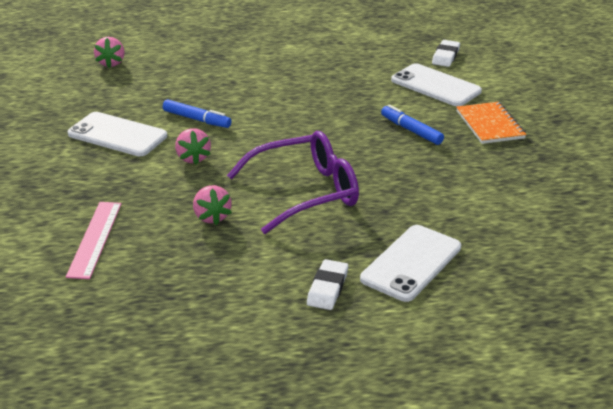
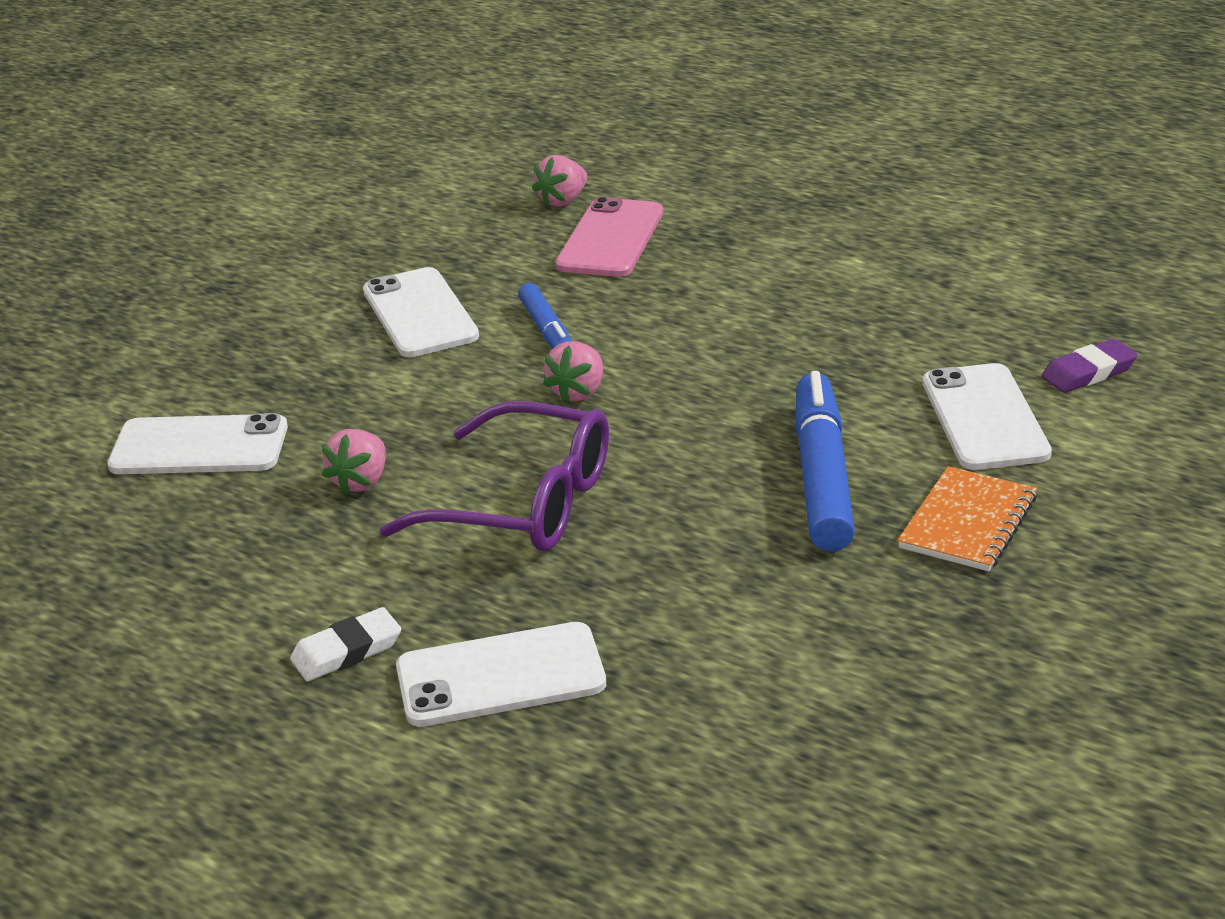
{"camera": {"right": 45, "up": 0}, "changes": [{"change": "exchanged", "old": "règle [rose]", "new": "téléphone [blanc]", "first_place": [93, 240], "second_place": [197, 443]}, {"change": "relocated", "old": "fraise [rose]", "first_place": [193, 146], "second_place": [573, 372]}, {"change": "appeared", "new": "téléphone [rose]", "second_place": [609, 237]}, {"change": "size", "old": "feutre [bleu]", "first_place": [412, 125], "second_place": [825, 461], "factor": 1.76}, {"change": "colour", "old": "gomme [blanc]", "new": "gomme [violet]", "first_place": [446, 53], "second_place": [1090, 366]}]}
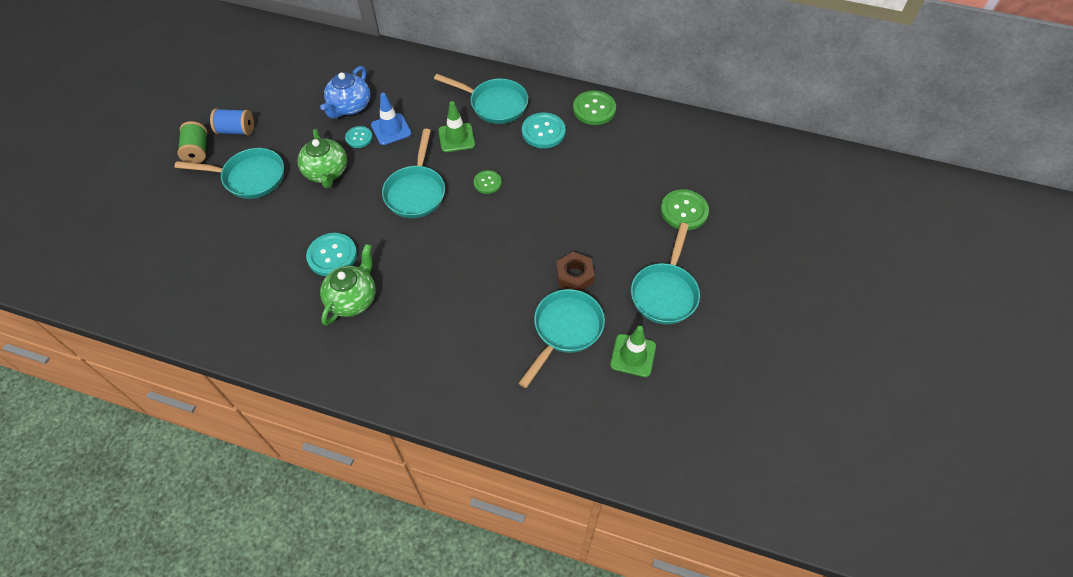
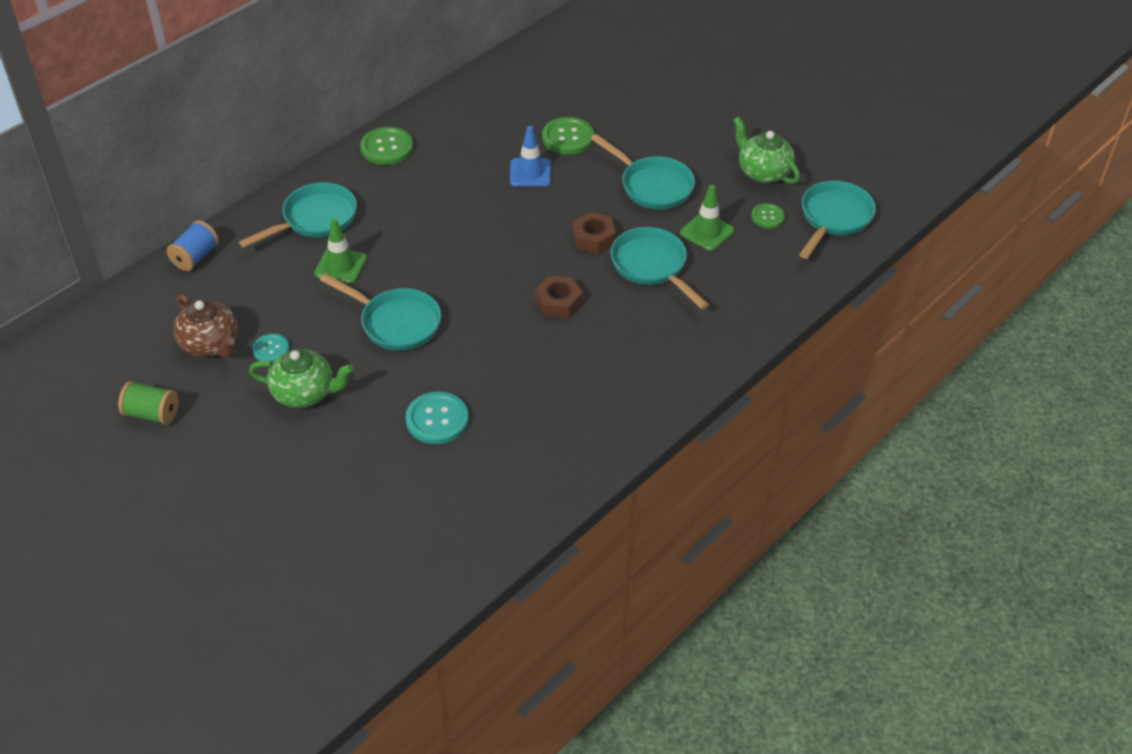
{"camera": {"right": -65, "up": -10}, "changes": [{"change": "relocated", "old": "bobine [vert]", "first_place": [192, 142], "second_place": [148, 403]}, {"change": "relocated", "old": "bobine [bleu]", "first_place": [232, 122], "second_place": [192, 245]}, {"change": "colour", "old": "théière [bleu]", "new": "théière [marron]", "first_place": [345, 92], "second_place": [205, 325]}, {"change": "relocated", "old": "cône de chantier [bleu]", "first_place": [391, 119], "second_place": [530, 156]}, {"change": "appeared", "new": "écrou [marron]", "second_place": [559, 297]}, {"change": "relocated", "old": "théière [vert]", "first_place": [348, 285], "second_place": [766, 150]}, {"change": "relocated", "old": "bouton [vert]", "first_place": [488, 182], "second_place": [768, 215]}, {"change": "relocated", "old": "poêle [turquoise]", "first_place": [229, 173], "second_place": [837, 220]}, {"change": "missing", "old": "bouton [turquoise]", "first_place": [544, 130]}]}
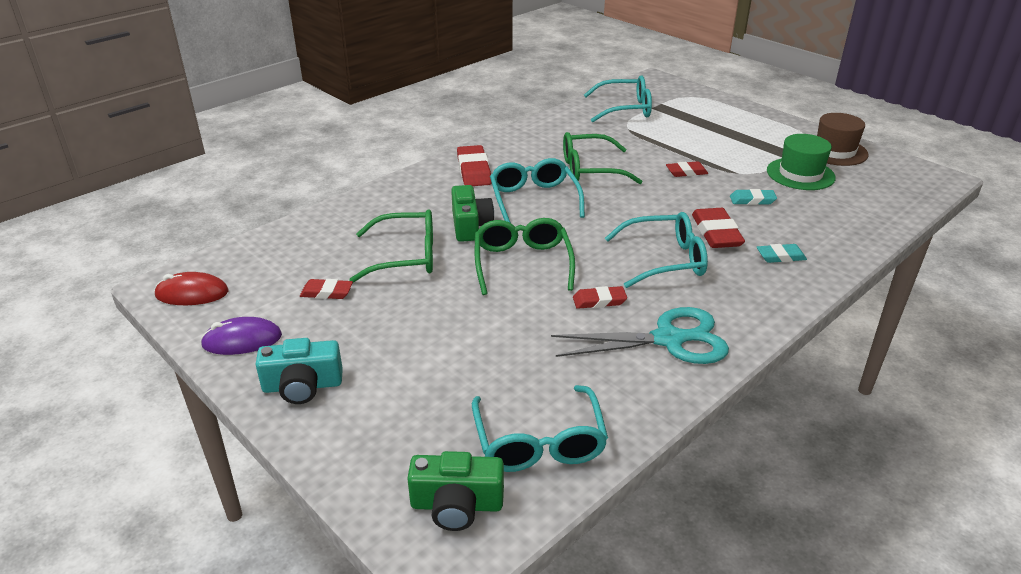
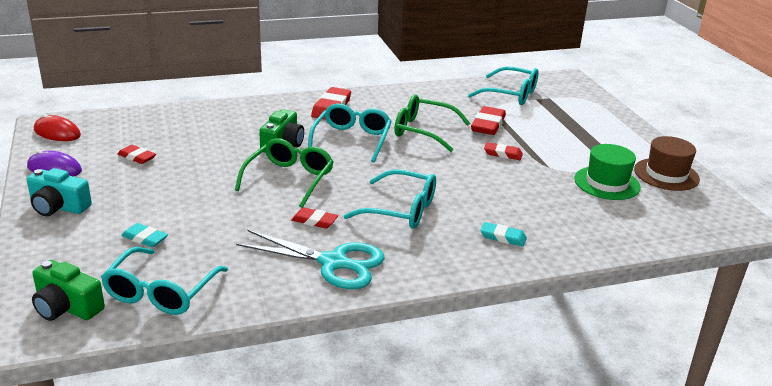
{"camera": {"right": 25, "up": -5}, "changes": [{"change": "relocated", "old": "gomme [turquoise]", "first_place": [753, 197], "second_place": [144, 235]}, {"change": "relocated", "old": "gomme [rouge]", "first_place": [718, 228], "second_place": [488, 120]}, {"change": "missing", "old": "lunettes [vert]", "first_place": [391, 246]}]}
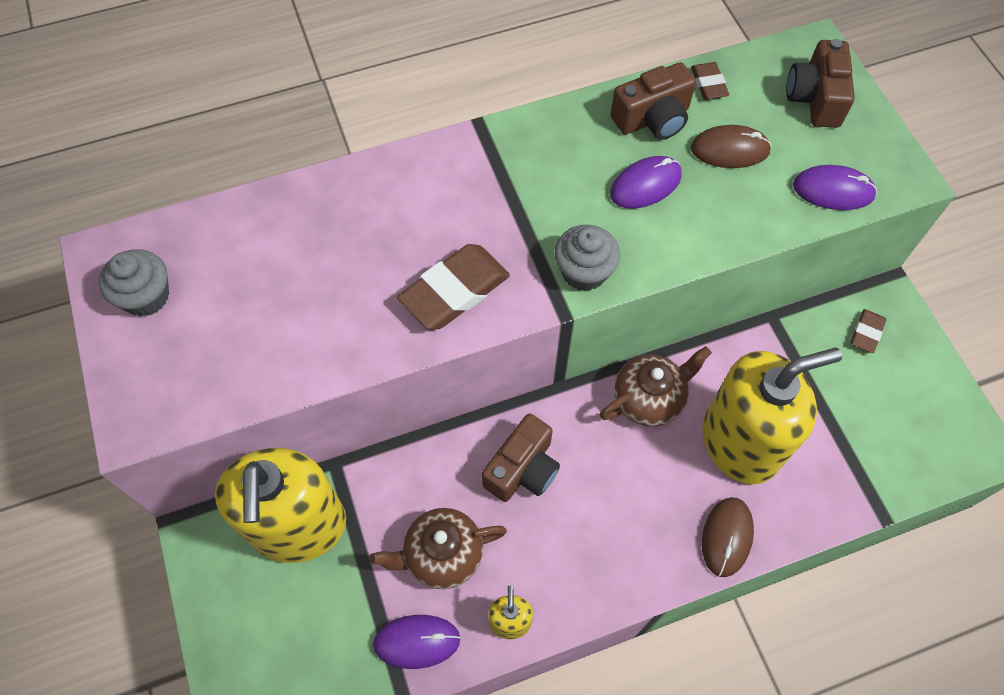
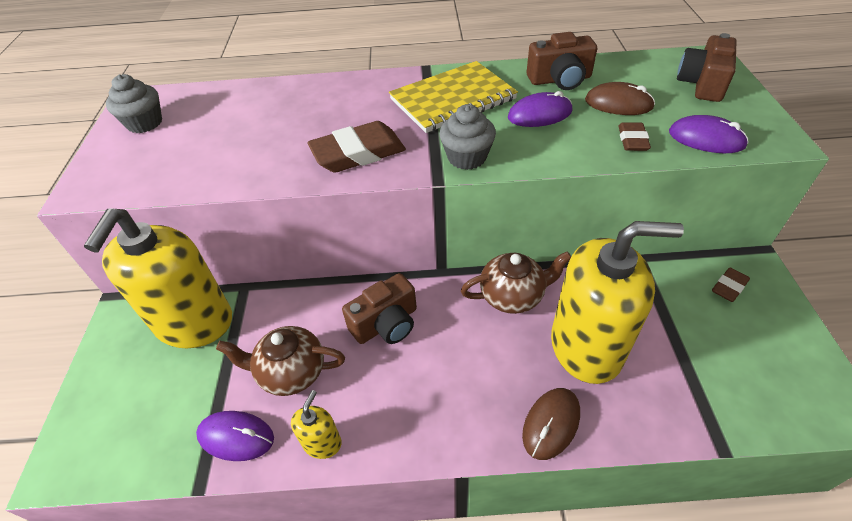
{"camera": {"right": 20, "up": -15}, "changes": [{"change": "appeared", "new": "carnet [jaune]", "second_place": [453, 97]}, {"change": "relocated", "old": "gomme [marron]", "first_place": [710, 81], "second_place": [634, 136]}]}
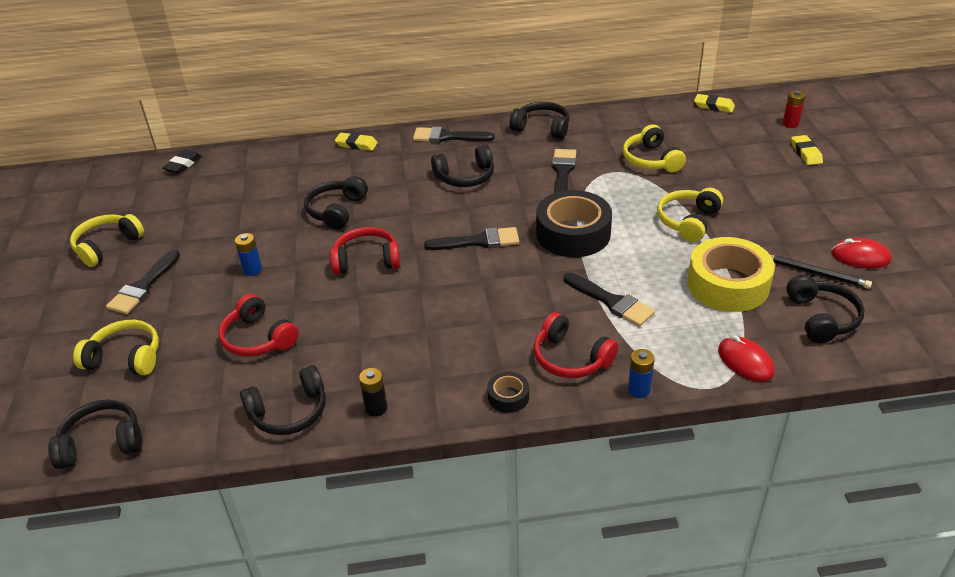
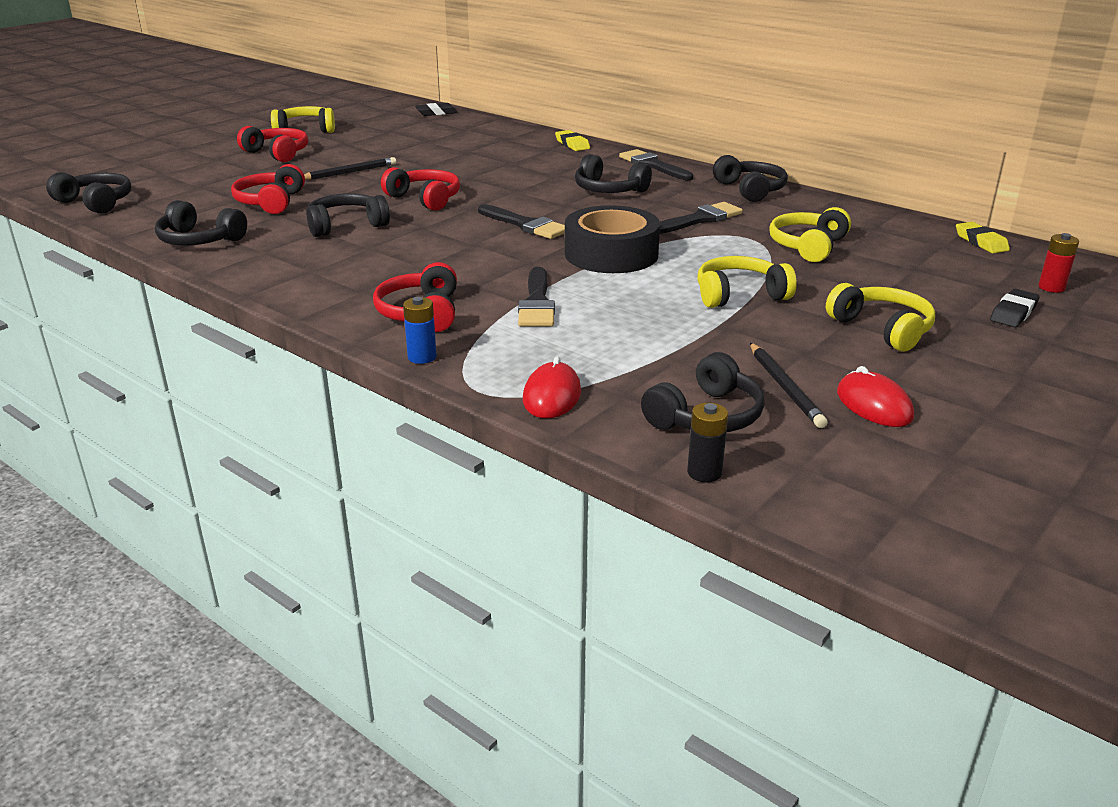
{"camera": {"right": 45, "up": -10}, "changes": [{"change": "exchanged", "old": "pinceau [noir]", "new": "casque audio [rouge]", "first_place": [143, 282], "second_place": [272, 144]}, {"change": "exchanged", "old": "pile [bleu]", "new": "crayon [noir]", "first_place": [248, 254], "second_place": [350, 168]}, {"change": "relocated", "old": "casque audio [noir]", "first_place": [336, 203], "second_place": [348, 215]}, {"change": "relocated", "old": "pile [noir]", "first_place": [373, 392], "second_place": [707, 442]}, {"change": "relocated", "old": "casque audio [jaune]", "first_place": [116, 347], "second_place": [880, 317]}, {"change": "colour", "old": "gomme [jaune]", "new": "gomme [noir]", "first_place": [807, 150], "second_place": [1015, 308]}, {"change": "missing", "old": "ruban adhésif [noir]", "first_place": [508, 392]}, {"change": "missing", "old": "ruban adhésif [jaune]", "first_place": [731, 274]}]}
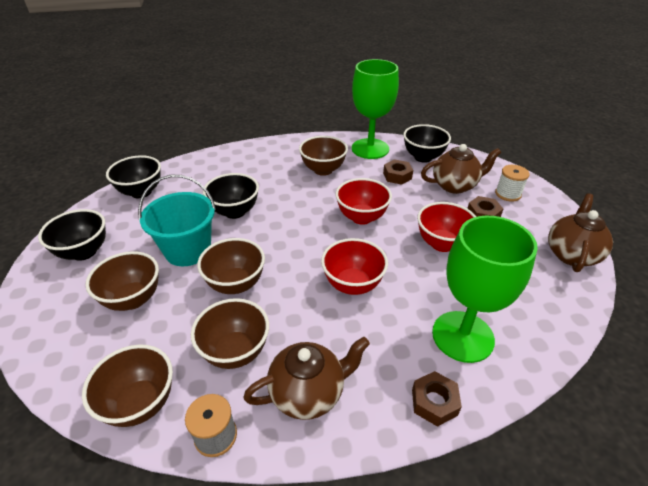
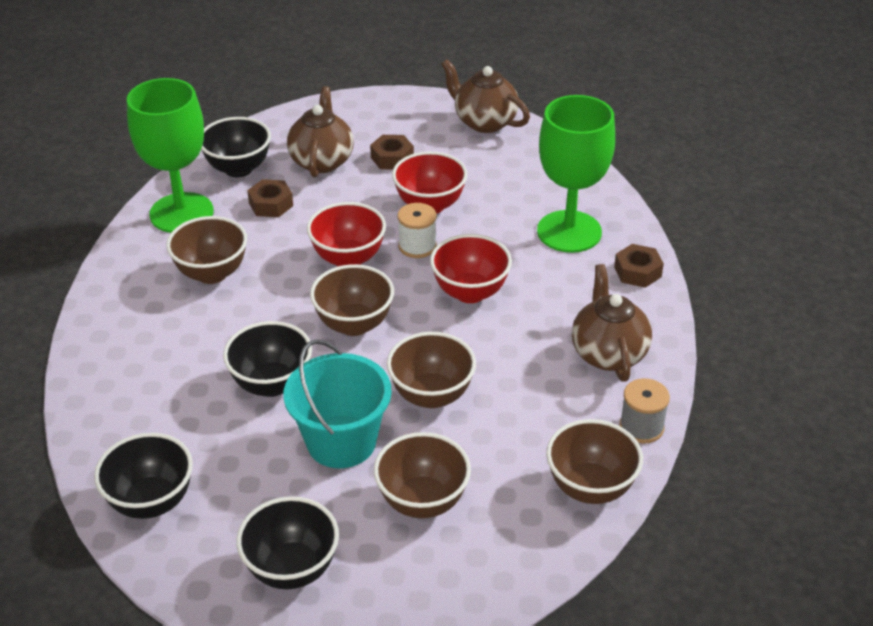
{"camera": {"right": -75, "up": 0}, "changes": [{"change": "relocated", "old": "bol [marron]", "first_place": [230, 333], "second_place": [352, 300]}, {"change": "relocated", "old": "bobine [blanc]", "first_place": [512, 183], "second_place": [417, 230]}]}
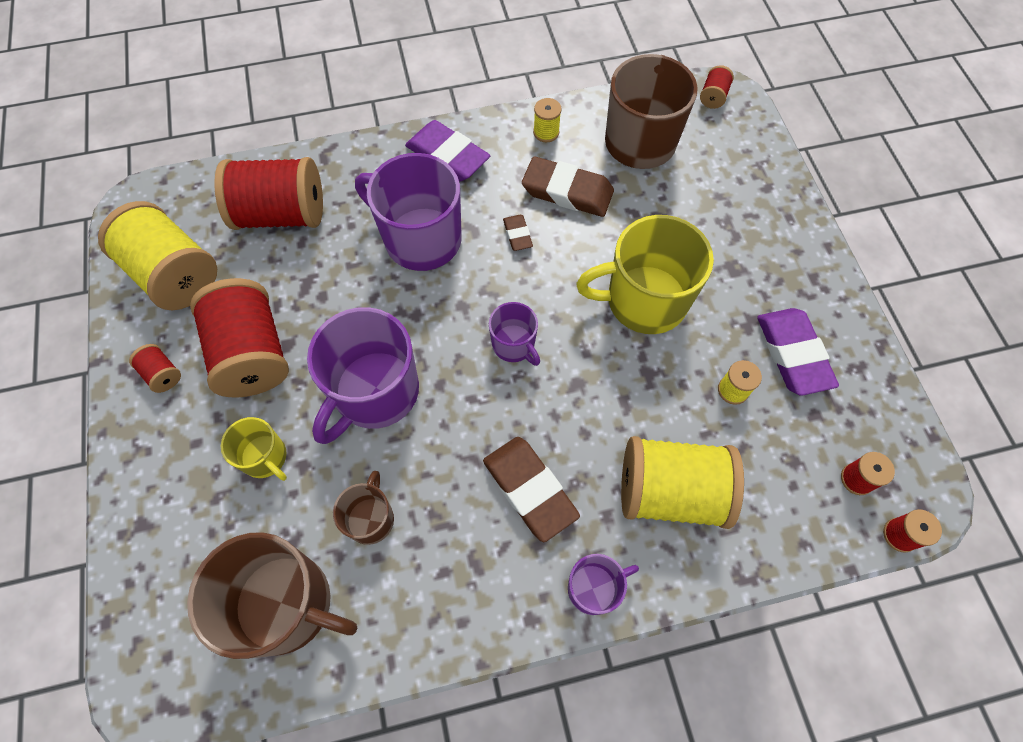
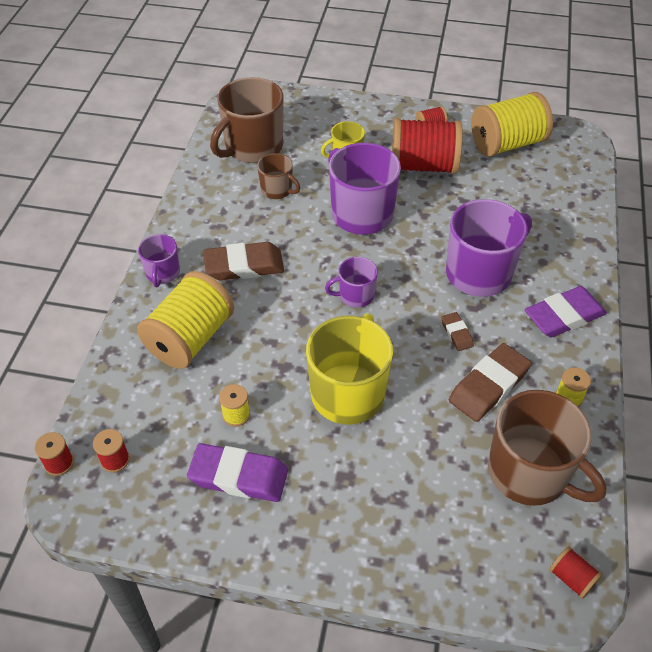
{"camera": {"right": 115, "up": -15}, "changes": [{"change": "spun", "old": "gomme [marron]", "first_place": [518, 233], "second_place": [457, 331], "degrees": 60}, {"change": "missing", "old": "bobine [rouge]", "first_place": [268, 193]}]}
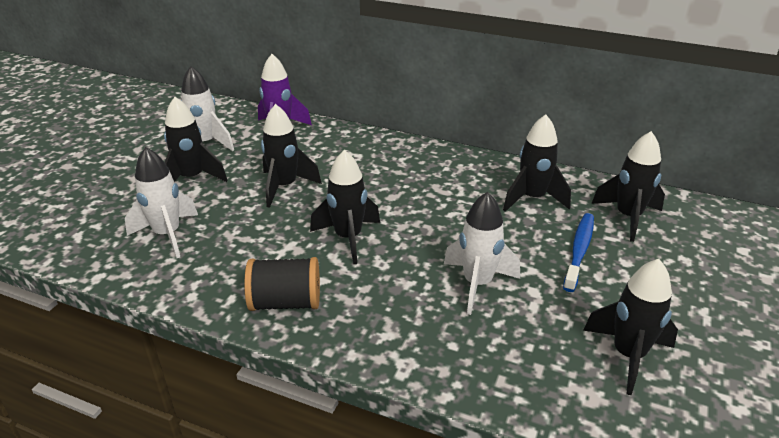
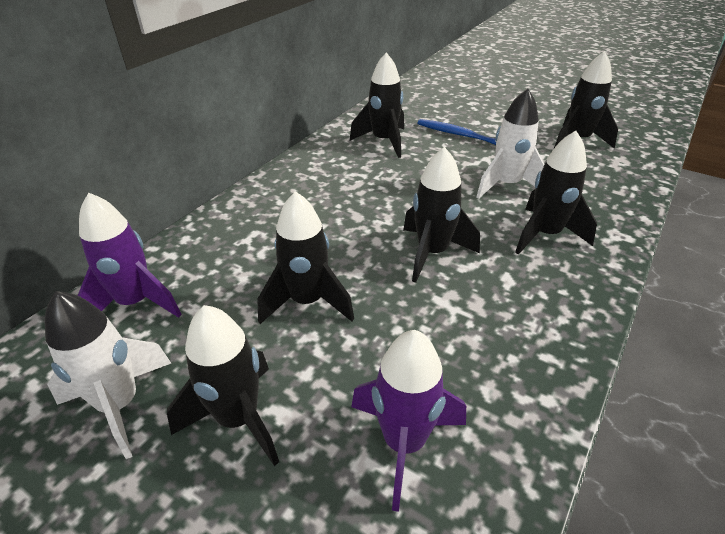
{"camera": {"right": -80, "up": 5}, "changes": [{"change": "colour", "old": "fusée [blanc]", "new": "fusée [violet]", "first_place": [161, 202], "second_place": [408, 421]}, {"change": "relocated", "old": "fusée [noir]", "first_place": [628, 186], "second_place": [556, 193]}, {"change": "missing", "old": "bobine [noir]", "first_place": [282, 284]}]}
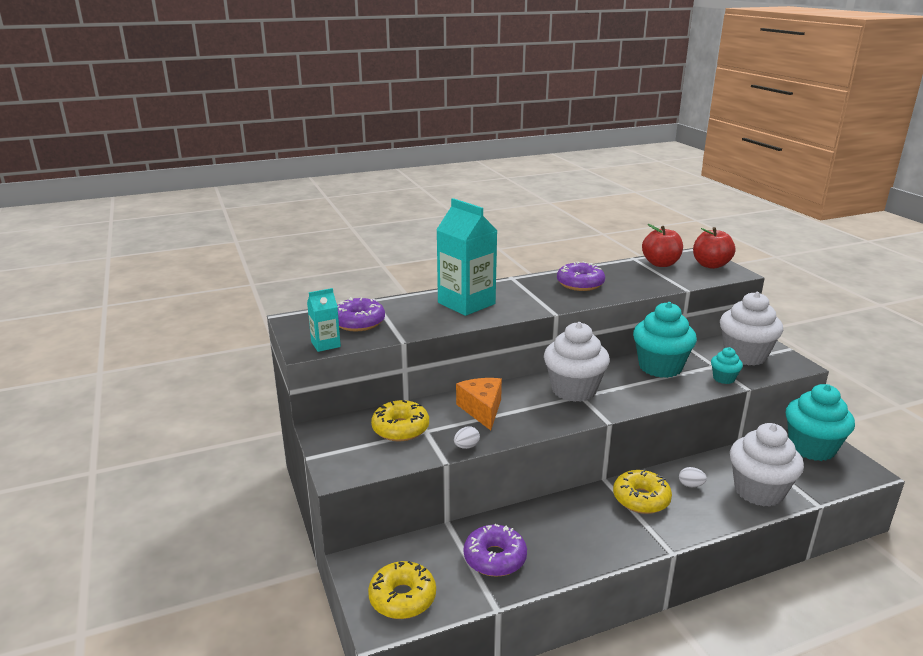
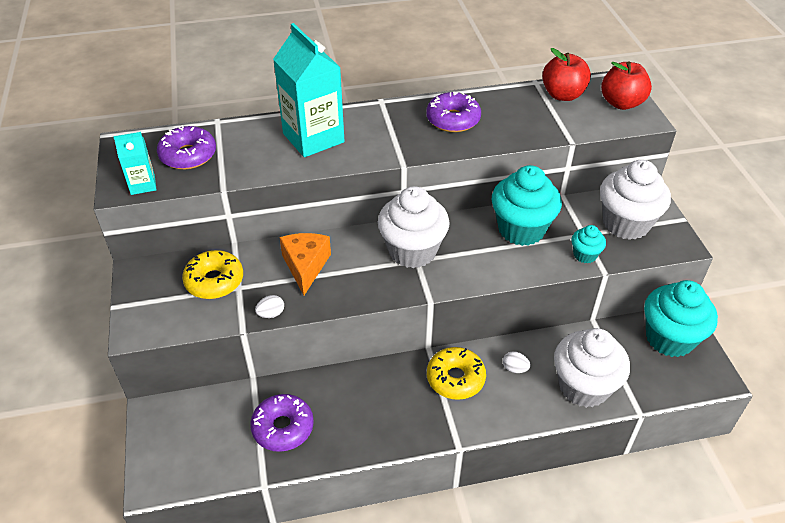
{"camera": {"right": 10, "up": 20}, "changes": [{"change": "missing", "old": "beignet [jaune]", "first_place": [402, 590]}]}
